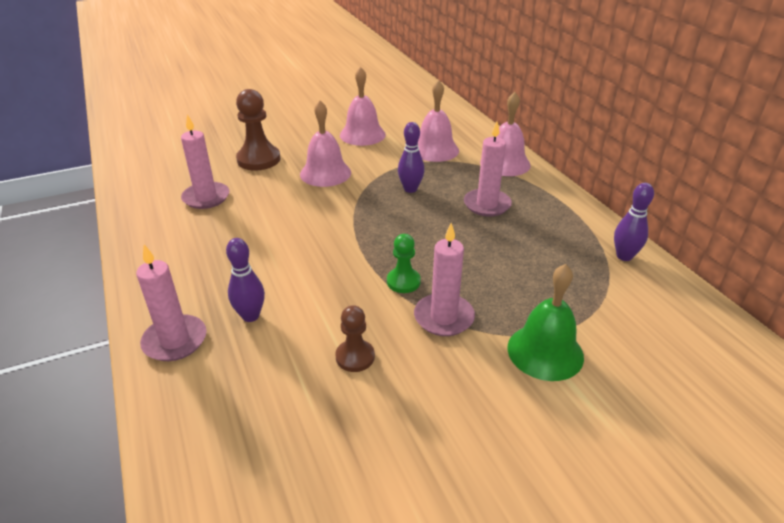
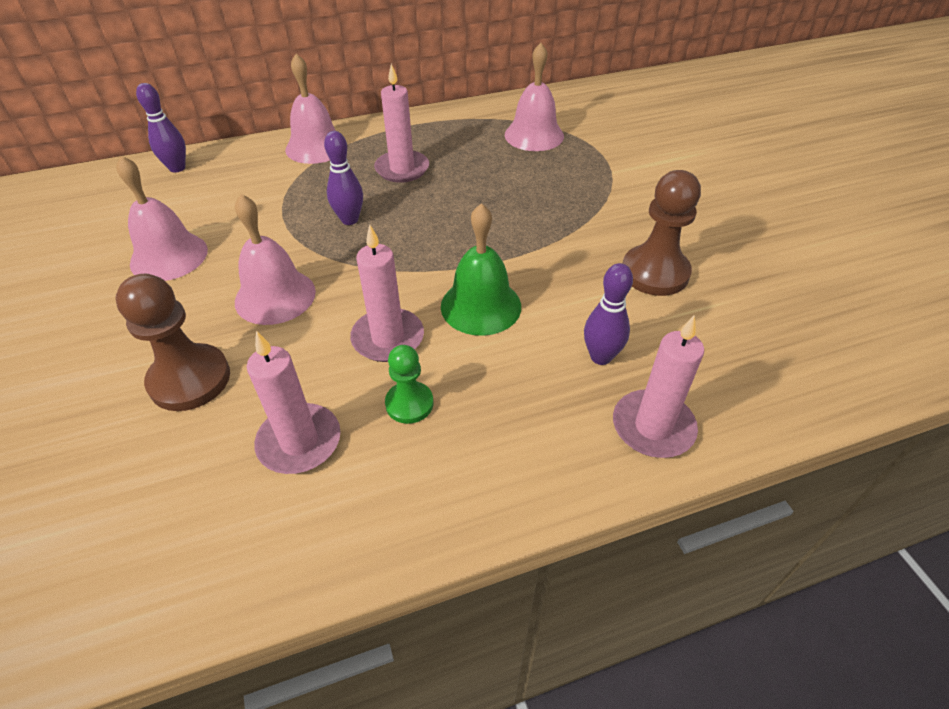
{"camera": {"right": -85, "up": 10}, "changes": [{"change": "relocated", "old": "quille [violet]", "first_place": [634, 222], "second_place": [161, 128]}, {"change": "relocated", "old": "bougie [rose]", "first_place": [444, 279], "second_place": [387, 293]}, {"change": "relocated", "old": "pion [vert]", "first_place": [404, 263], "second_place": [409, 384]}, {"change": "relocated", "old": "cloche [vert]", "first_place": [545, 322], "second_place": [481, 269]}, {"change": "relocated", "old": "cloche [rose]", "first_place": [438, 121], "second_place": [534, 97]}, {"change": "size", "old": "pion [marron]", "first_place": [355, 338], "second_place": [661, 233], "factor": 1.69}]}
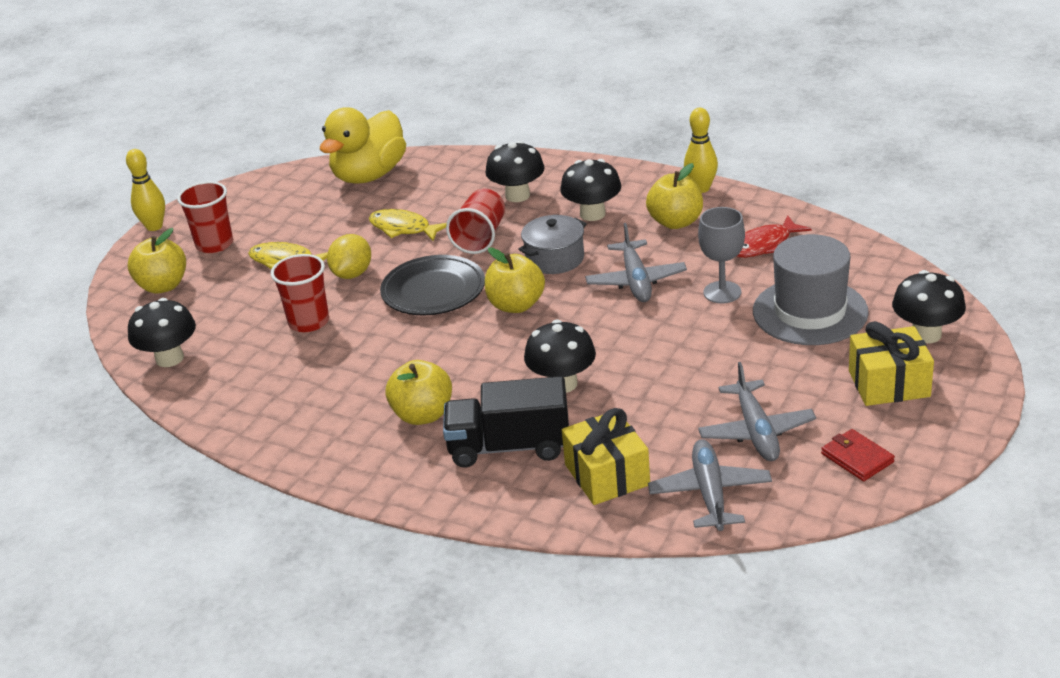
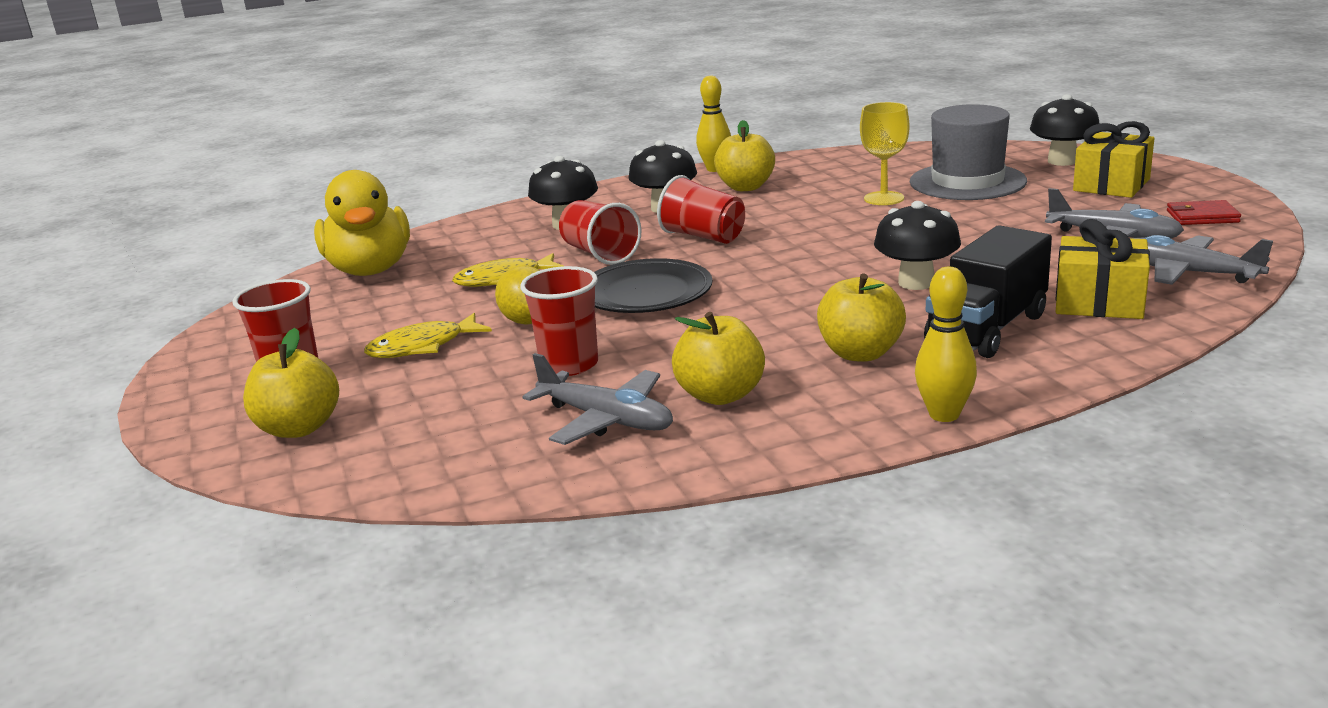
{"camera": {"right": -50, "up": -10}, "changes": [{"change": "relocated", "old": "avion [gris]", "first_place": [636, 262], "second_place": [597, 399]}, {"change": "exchanged", "old": "marmite [gris]", "new": "gobelet [rouge]", "first_place": [552, 244], "second_place": [701, 209]}, {"change": "relocated", "old": "pomme [jaune]", "first_place": [515, 280], "second_place": [718, 358]}, {"change": "colour", "old": "verre à pied [gris]", "new": "verre à pied [jaune]", "first_place": [721, 255], "second_place": [884, 153]}, {"change": "relocated", "old": "quille [jaune]", "first_place": [145, 190], "second_place": [946, 344]}, {"change": "missing", "old": "champignon [noir]", "first_place": [162, 332]}, {"change": "missing", "old": "poisson [rouge]", "first_place": [774, 237]}]}
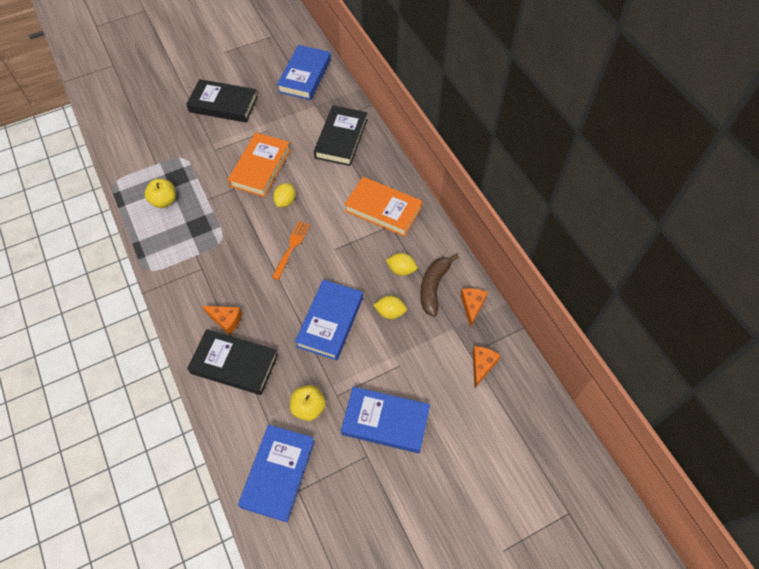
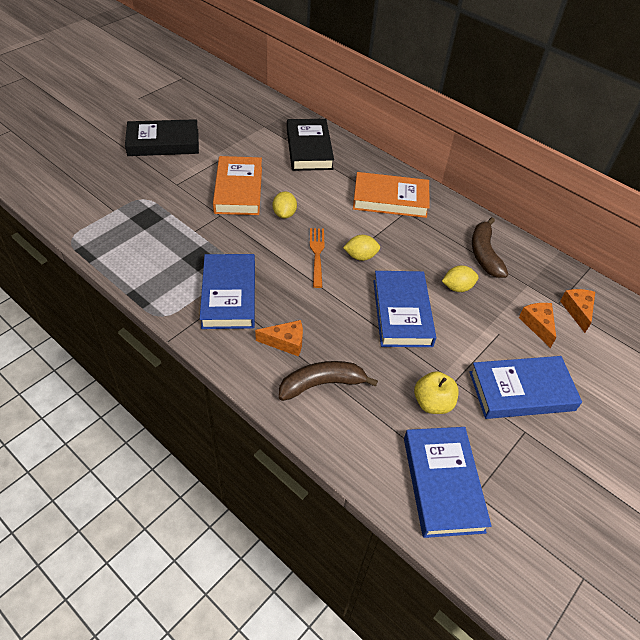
{"camera": {"right": -25, "up": -10}, "changes": [{"change": "relocated", "old": "livre [bleu]", "first_place": [304, 72], "second_place": [227, 291]}, {"change": "exchanged", "old": "livre [noir]", "new": "banane [marron]", "first_place": [232, 362], "second_place": [328, 381]}, {"change": "relocated", "old": "citron [jaune]", "first_place": [401, 264], "second_place": [361, 248]}, {"change": "relocated", "old": "fromage [orange]", "first_place": [474, 308], "second_place": [537, 325]}, {"change": "missing", "old": "pomme [jaune]", "first_place": [160, 193]}]}
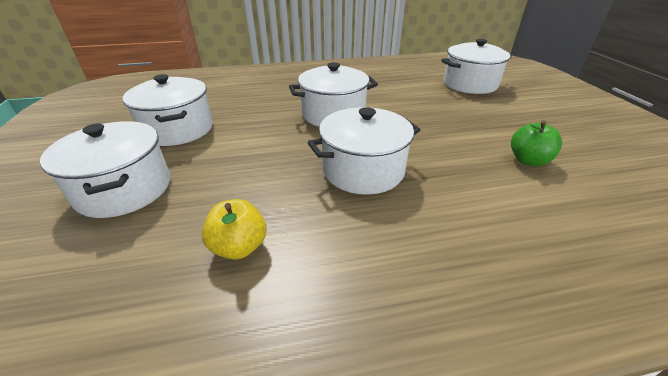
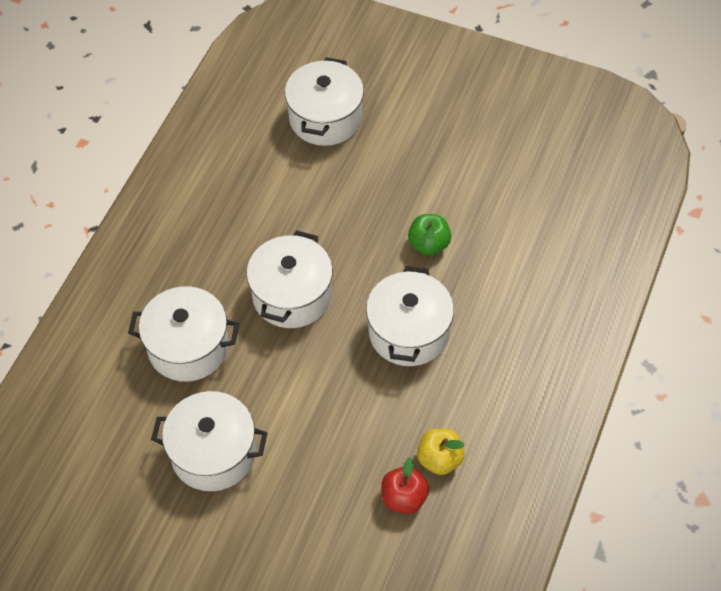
{"camera": {"right": -55, "up": 20}, "changes": [{"change": "relocated", "old": "marmite [blanc]", "first_place": [105, 169], "second_place": [183, 334]}, {"change": "appeared", "new": "pomme [rouge]", "second_place": [405, 485]}, {"change": "relocated", "old": "pomme [vert]", "first_place": [536, 143], "second_place": [429, 234]}]}
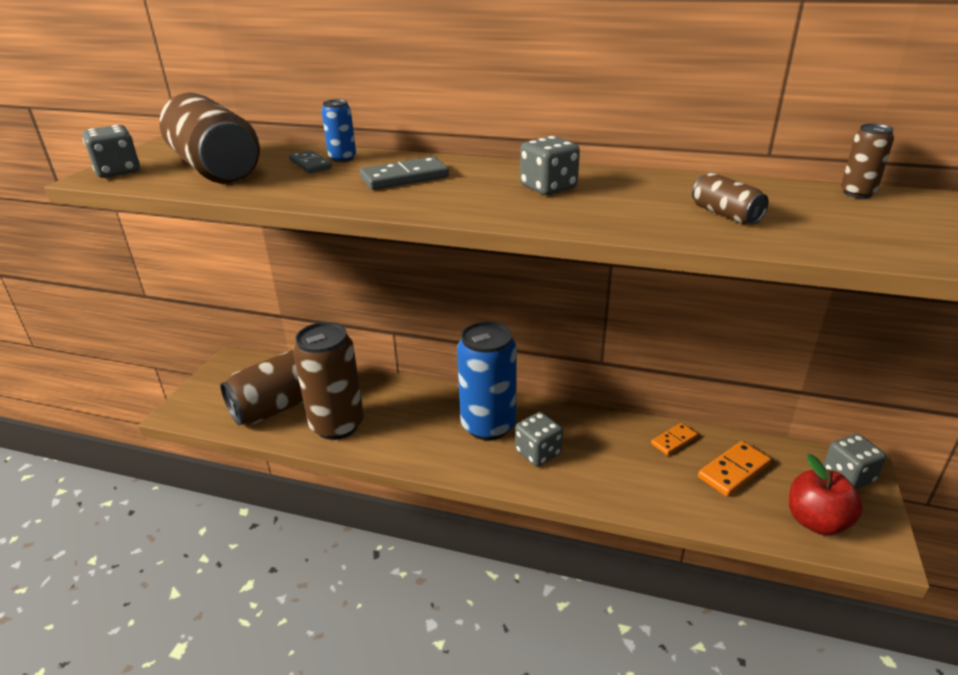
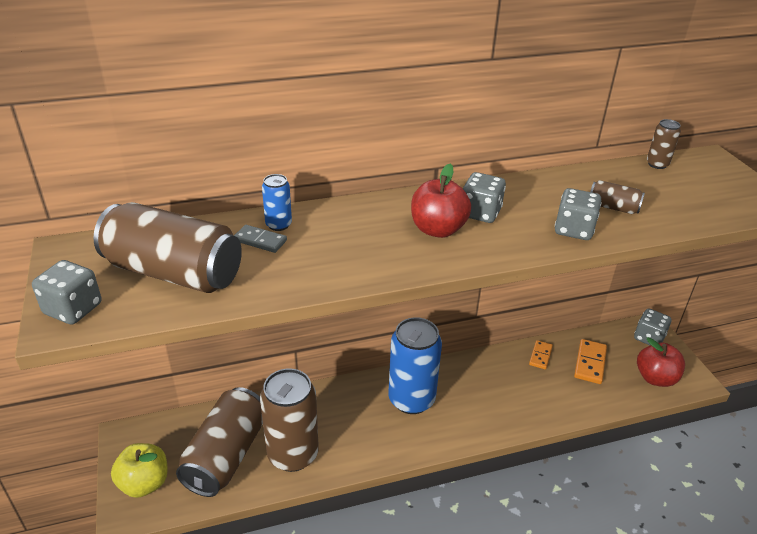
{"camera": {"right": -35, "up": 5}, "changes": [{"change": "appeared", "new": "pomme [jaune]", "second_place": [139, 470]}, {"change": "appeared", "new": "pomme [rouge]", "second_place": [441, 201]}, {"change": "relocated", "old": "dé [gris]", "first_place": [539, 439], "second_place": [578, 214]}, {"change": "missing", "old": "domino [gris]", "first_place": [404, 173]}]}
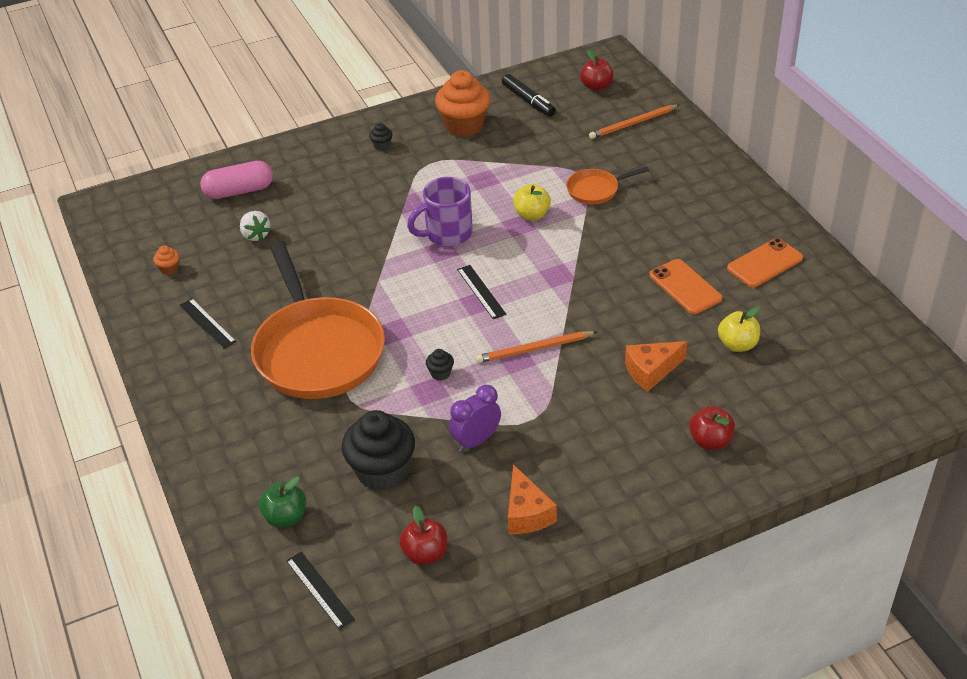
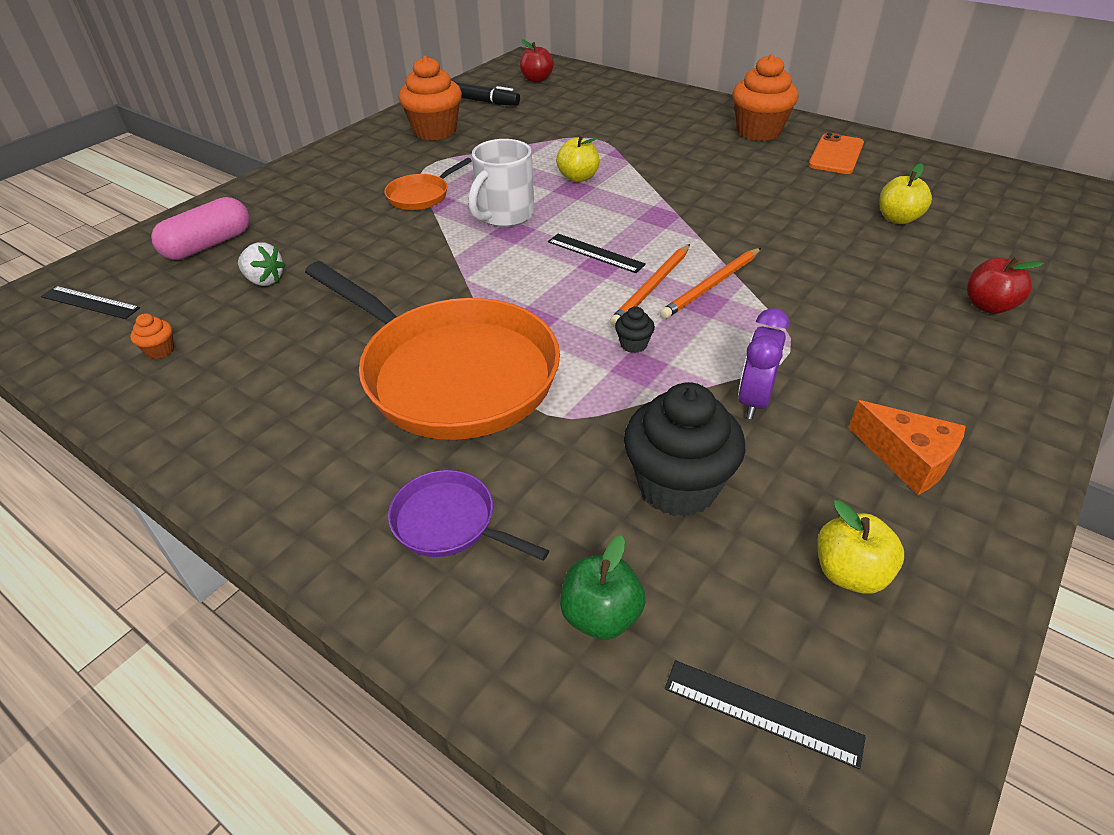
{"camera": {"right": -30, "up": 0}, "changes": [{"change": "relocated", "old": "règle [noir]", "first_place": [208, 323], "second_place": [90, 302]}, {"change": "relocated", "old": "poêle [orange]", "first_place": [607, 185], "second_place": [428, 184]}, {"change": "appeared", "new": "poêle [violet]", "second_place": [468, 515]}, {"change": "colour", "old": "tasse [violet]", "new": "tasse [blanc]", "first_place": [440, 211], "second_place": [501, 183]}, {"change": "relocated", "old": "crayon [orange]", "first_place": [634, 122], "second_place": [650, 285]}, {"change": "appeared", "new": "muffin [orange]", "second_place": [765, 97]}, {"change": "colour", "old": "pomme [rouge]", "new": "pomme [jaune]", "first_place": [423, 535], "second_place": [860, 547]}, {"change": "missing", "old": "muffin [noir]", "first_place": [381, 137]}, {"change": "missing", "old": "fromage [orange]", "first_place": [656, 366]}, {"change": "missing", "old": "téléphone [orange]", "first_place": [686, 286]}]}
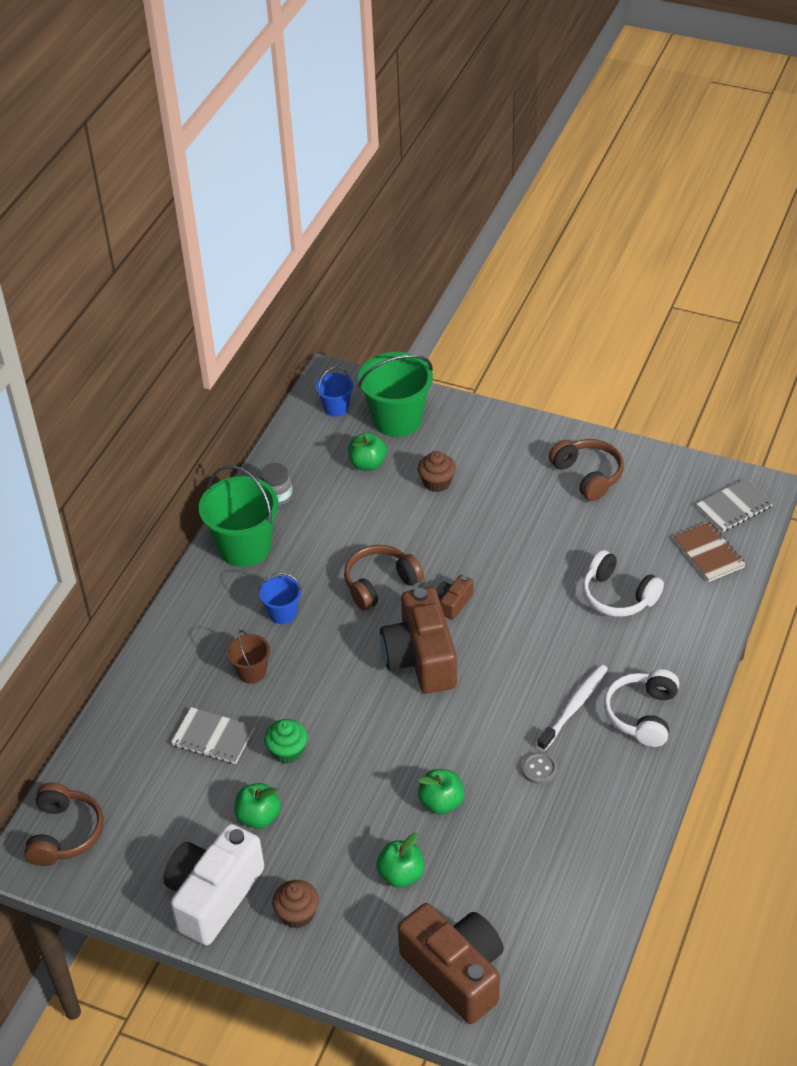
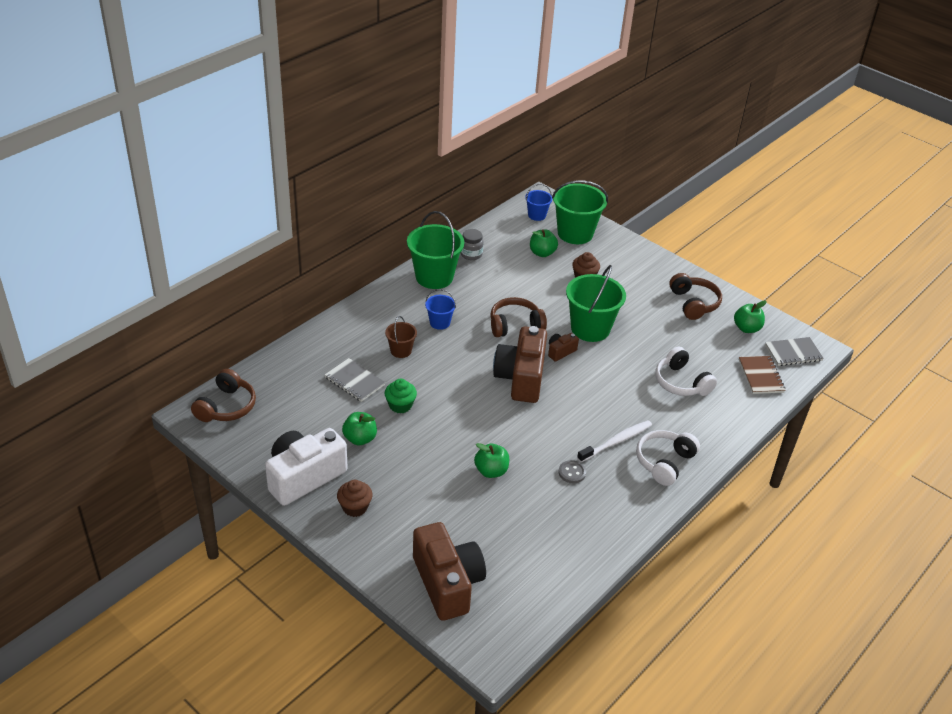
{"camera": {"right": 15, "up": -5}, "changes": [{"change": "appeared", "new": "seau [vert]", "second_place": [596, 303]}, {"change": "relocated", "old": "pomme [vert]", "first_place": [400, 860], "second_place": [750, 316]}]}
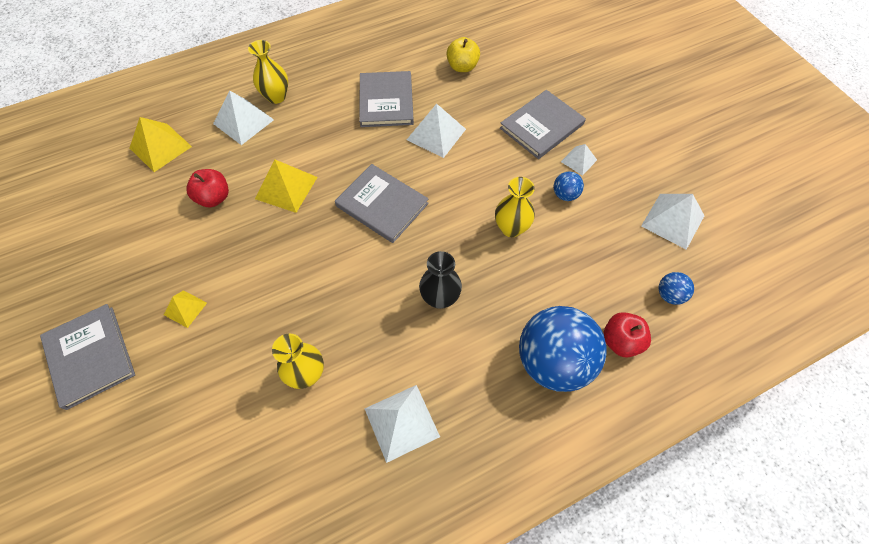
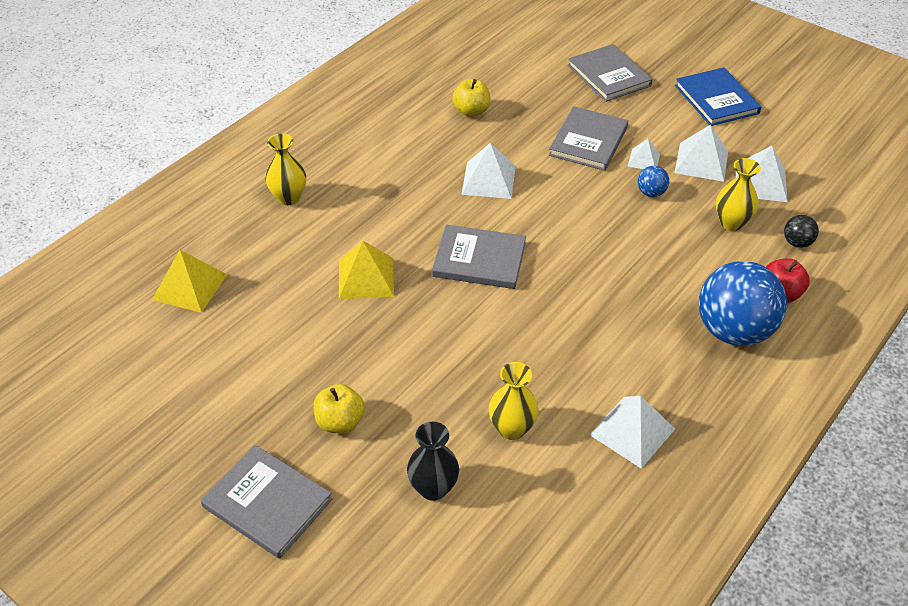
{"camera": {"right": -25, "up": -15}, "changes": [{"change": "exchanged", "old": "pyramide [jaune]", "new": "pomme [jaune]", "first_place": [185, 309], "second_place": [339, 409]}, {"change": "relocated", "old": "vase [noir]", "first_place": [440, 280], "second_place": [433, 461]}, {"change": "relocated", "old": "livre [gris]", "first_place": [386, 99], "second_place": [610, 73]}, {"change": "relocated", "old": "pyramide [blanc]", "first_place": [243, 118], "second_place": [701, 153]}, {"change": "appeared", "new": "livre [bleu]", "second_place": [718, 96]}, {"change": "relocated", "old": "vase [jaune]", "first_place": [515, 207], "second_place": [738, 194]}, {"change": "colour", "old": "balle [bleu]", "new": "balle [noir]", "first_place": [676, 288], "second_place": [801, 231]}, {"change": "missing", "old": "pomme [rouge]", "first_place": [207, 188]}]}
